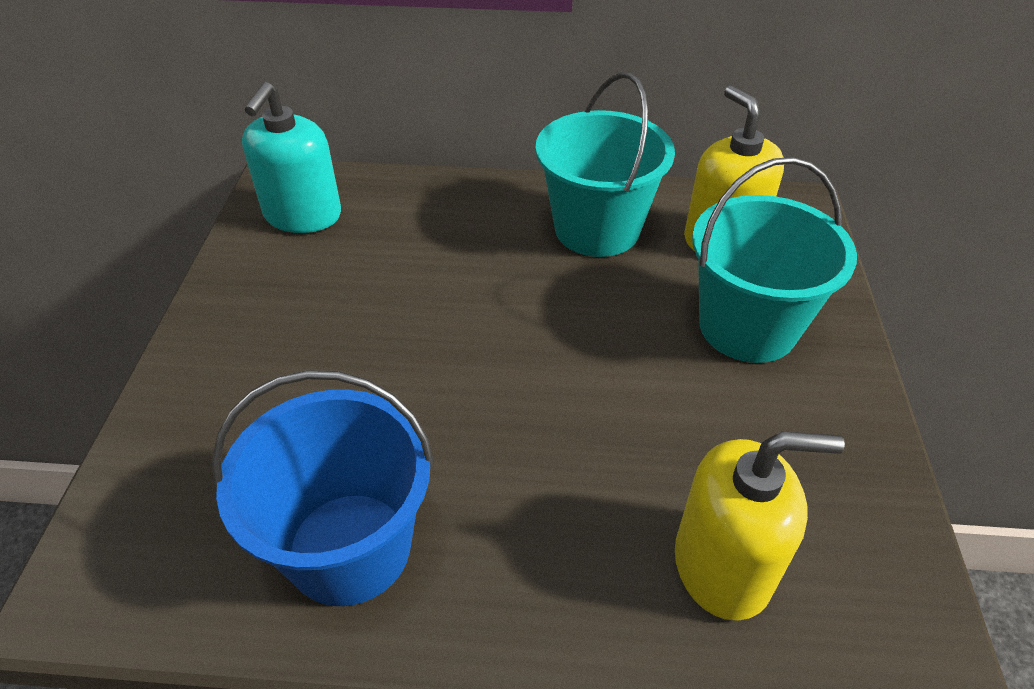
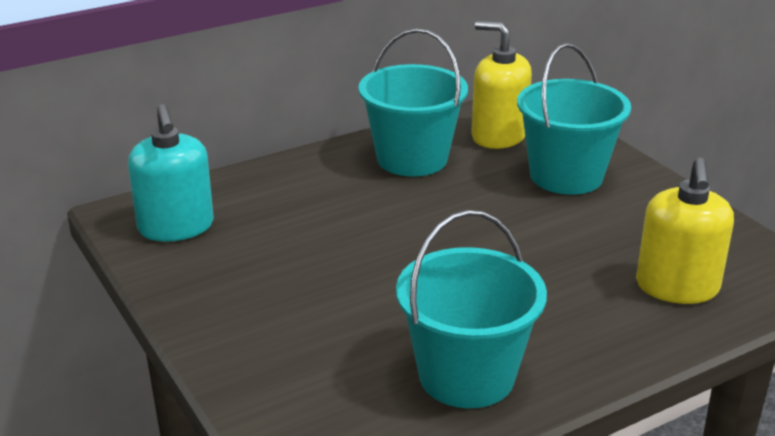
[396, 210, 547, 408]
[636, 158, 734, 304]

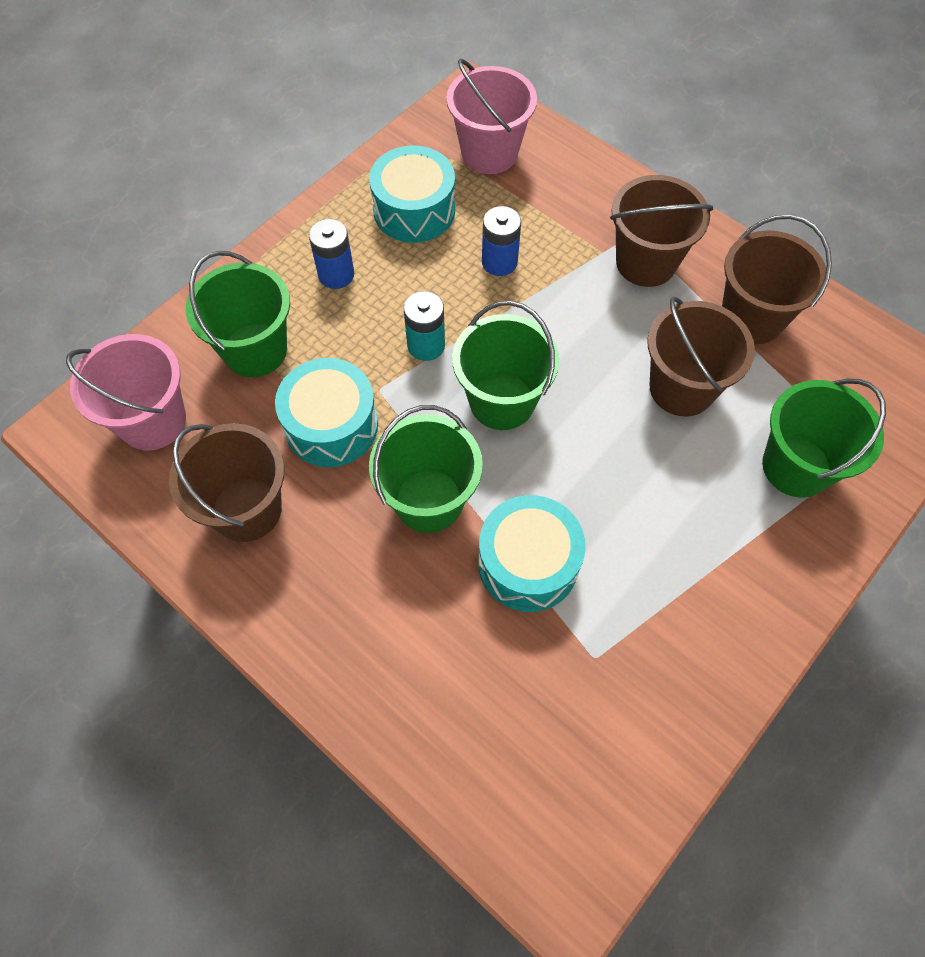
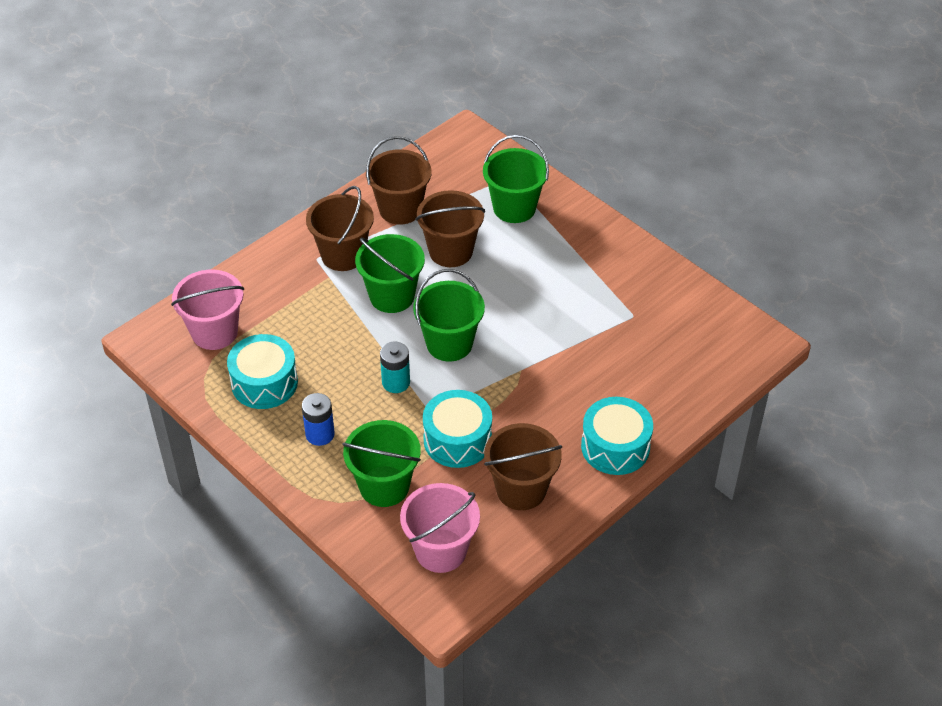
[482, 206, 521, 276] (first image)
[355, 234, 425, 313]
[581, 397, 653, 475]

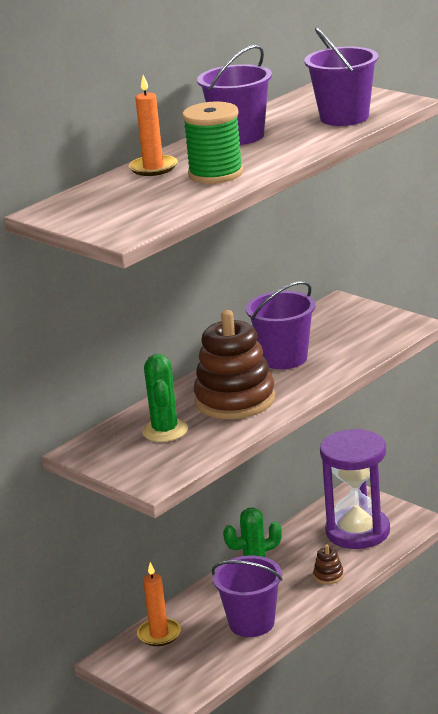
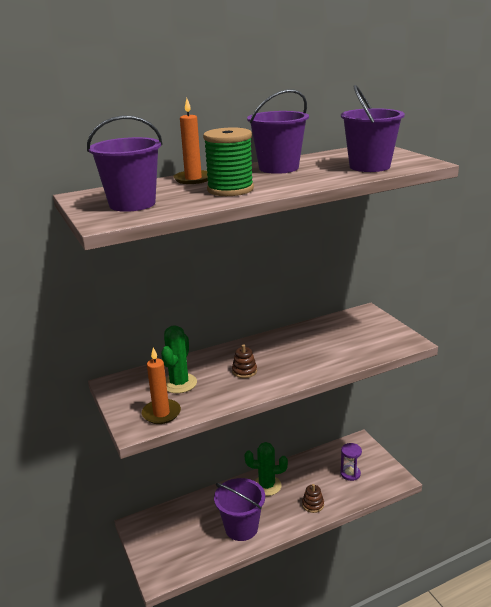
[142, 348, 181, 424]
[87, 116, 162, 212]
[232, 344, 257, 378]
[340, 443, 362, 481]

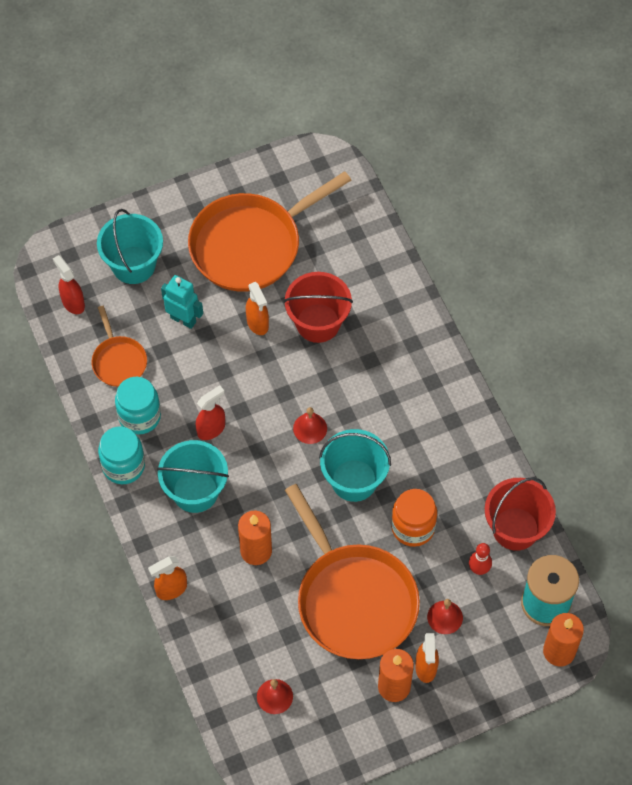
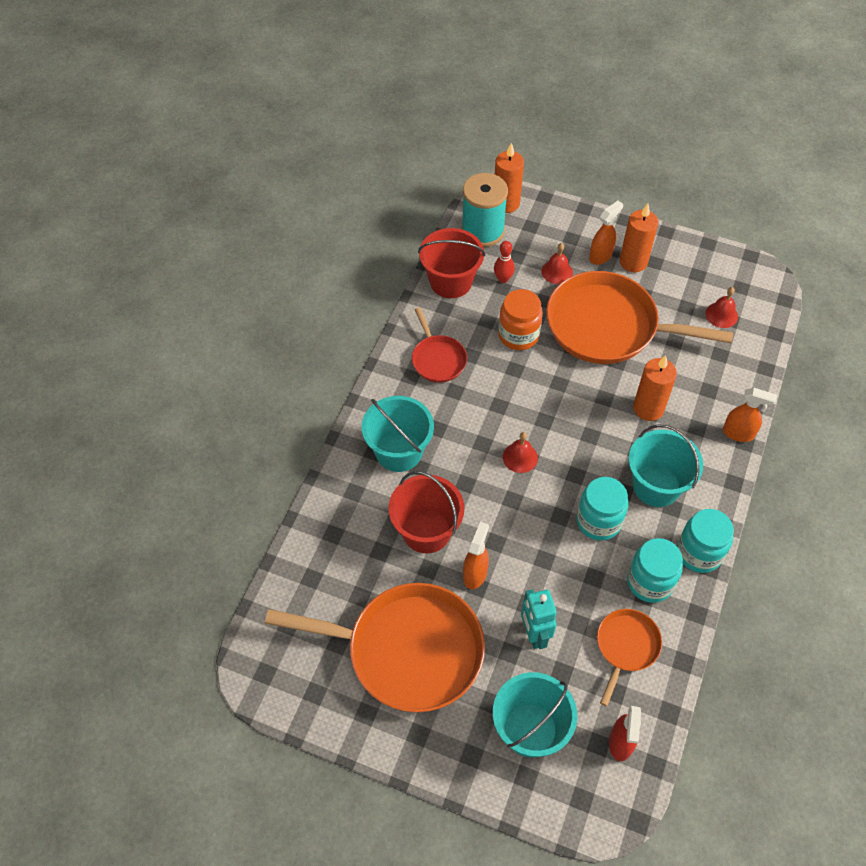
[412, 307, 467, 383]
[361, 396, 434, 472]
[576, 477, 628, 541]
[546, 271, 734, 364]

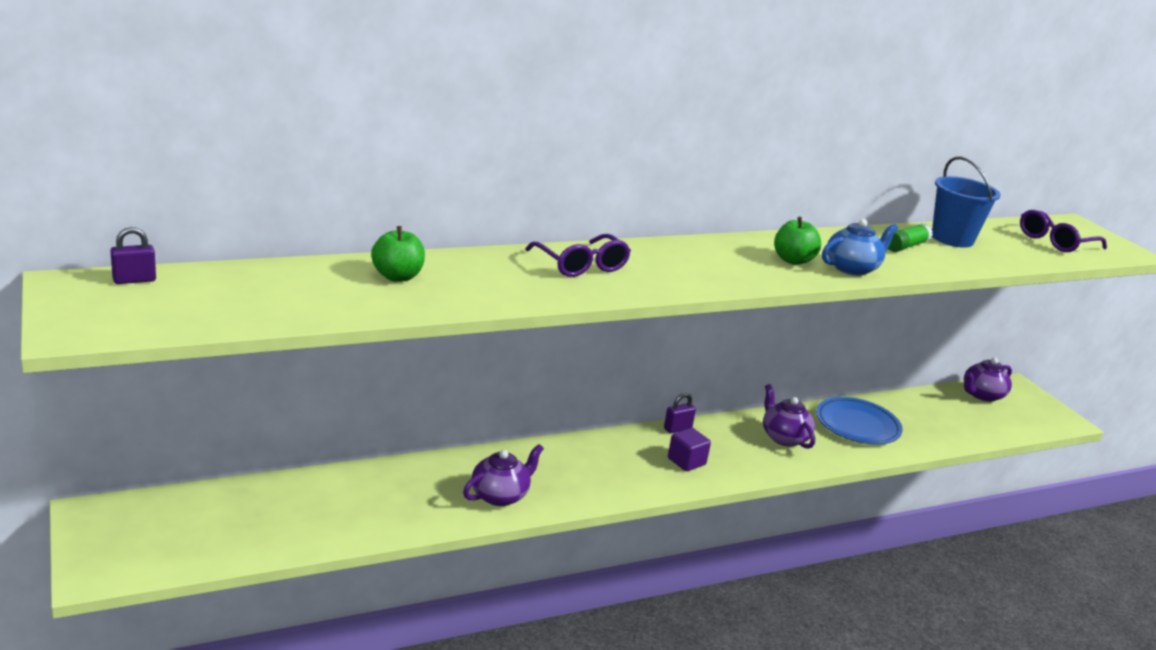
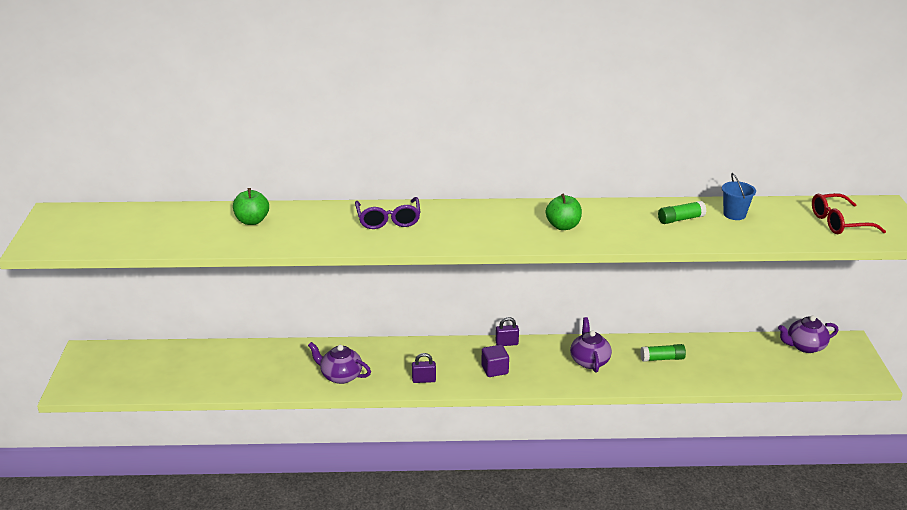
[822, 219, 898, 276] (first image)
[412, 353, 436, 383]
[640, 344, 686, 362]
[812, 193, 886, 234]
[308, 342, 371, 384]
[722, 173, 756, 220]

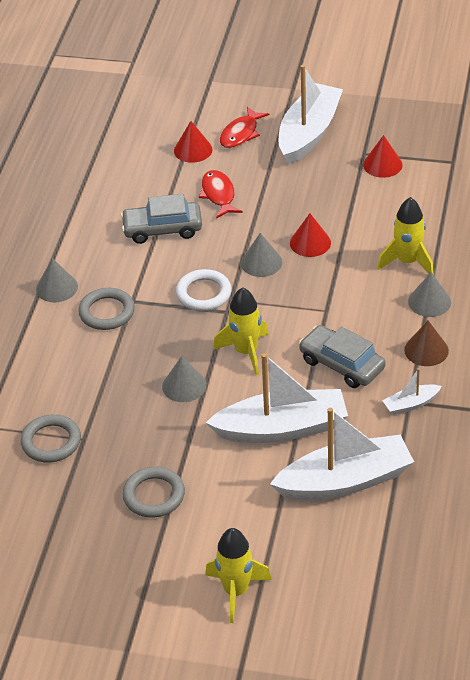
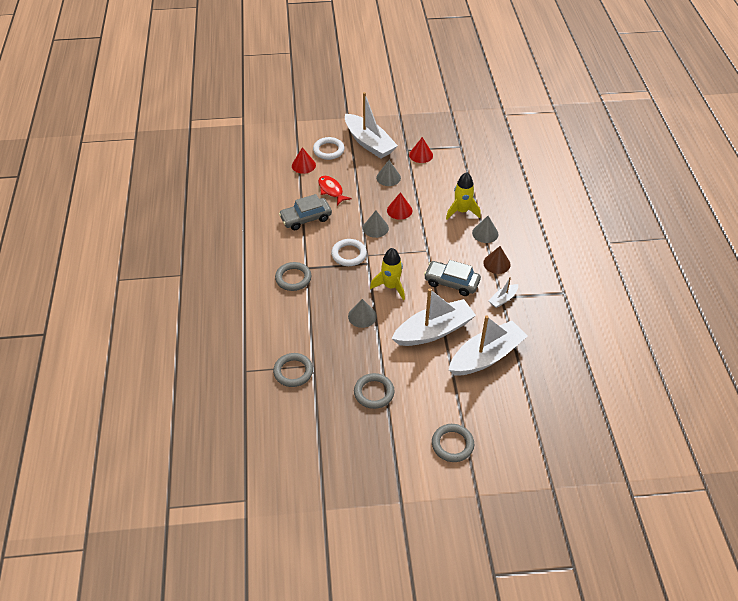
[376, 160, 401, 186]
[432, 424, 474, 462]
[313, 137, 344, 160]
[345, 92, 398, 159]

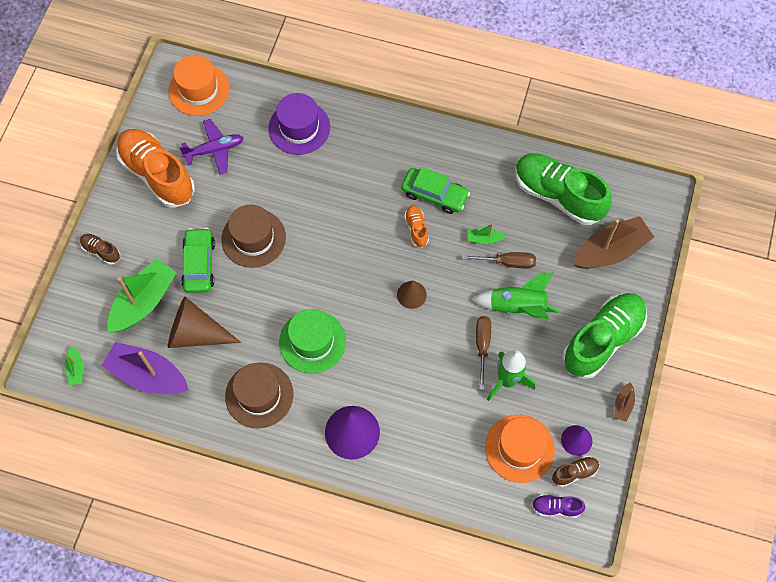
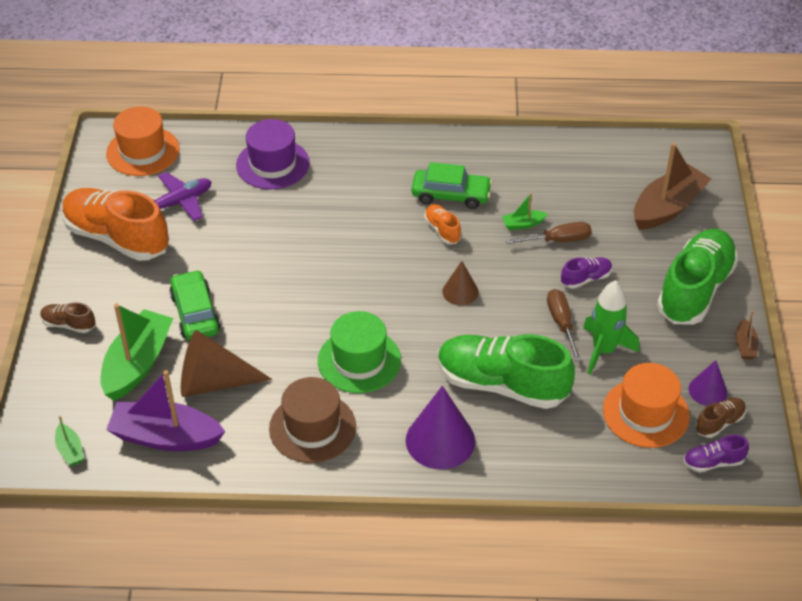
[221, 204, 286, 268] (first image)
[438, 334, 575, 409]
[561, 257, 612, 289]

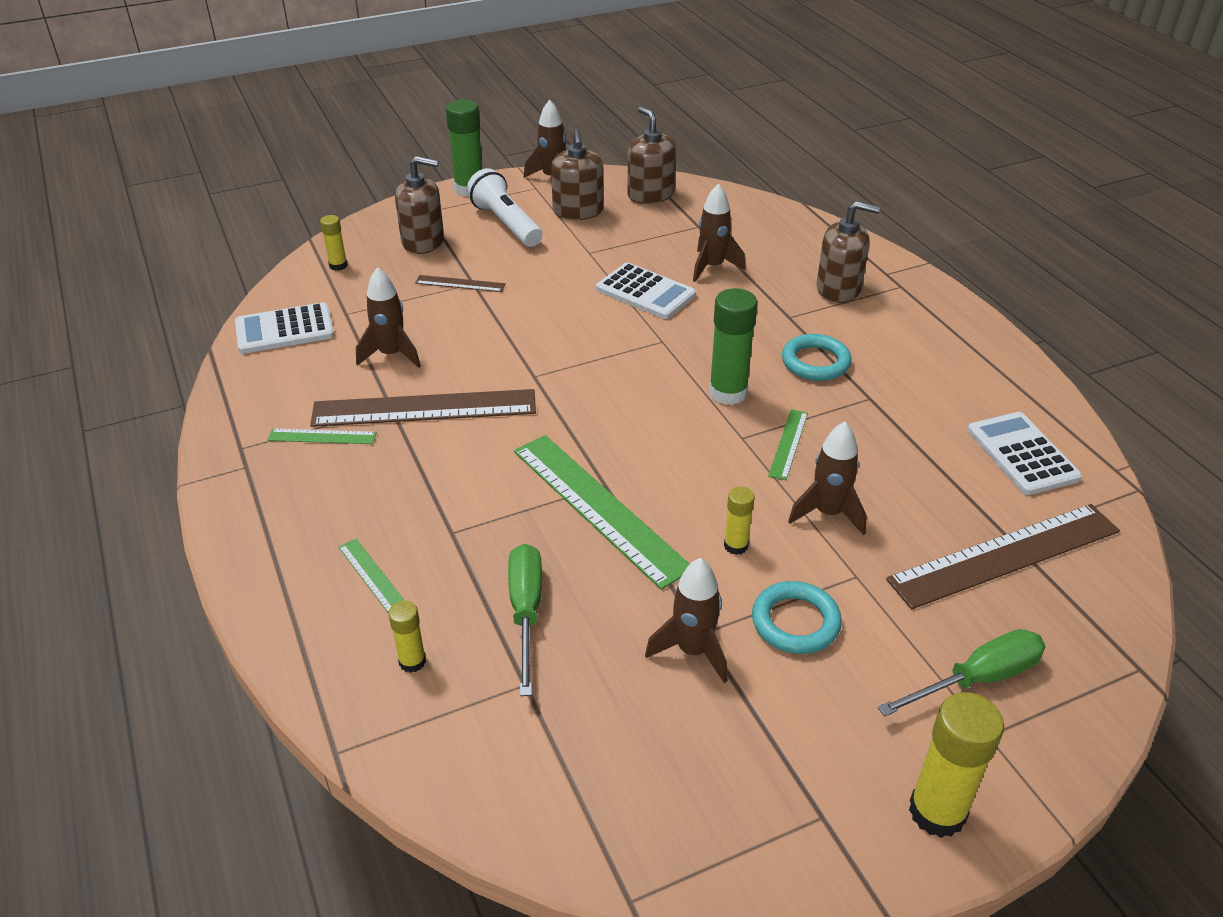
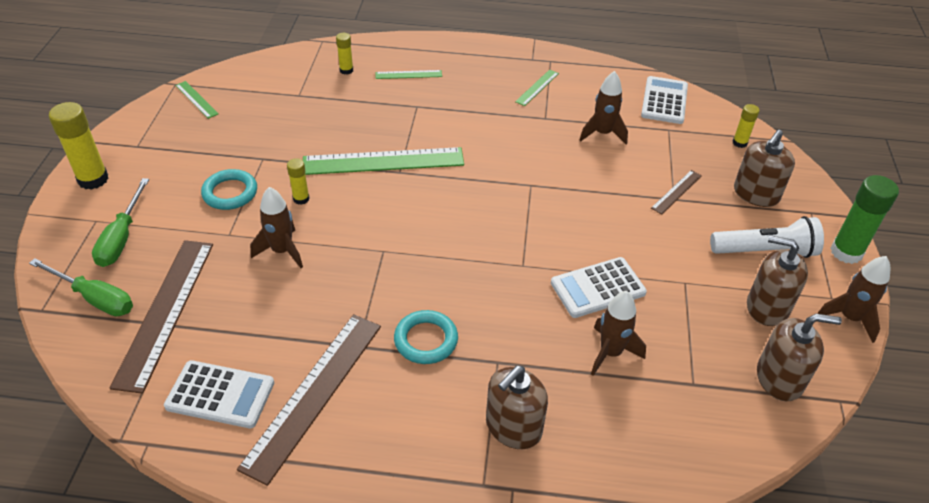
[645, 558, 727, 683] (first image)
[709, 288, 758, 405] (first image)
[237, 314, 381, 486]
[29, 258, 133, 317]
[175, 81, 219, 119]

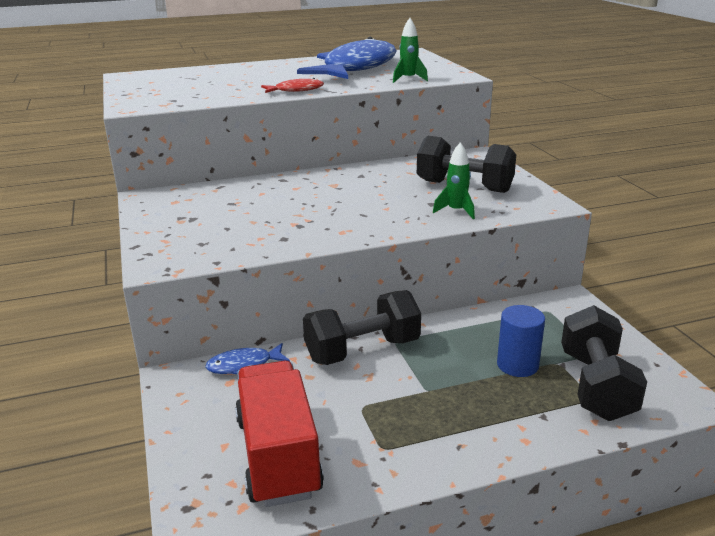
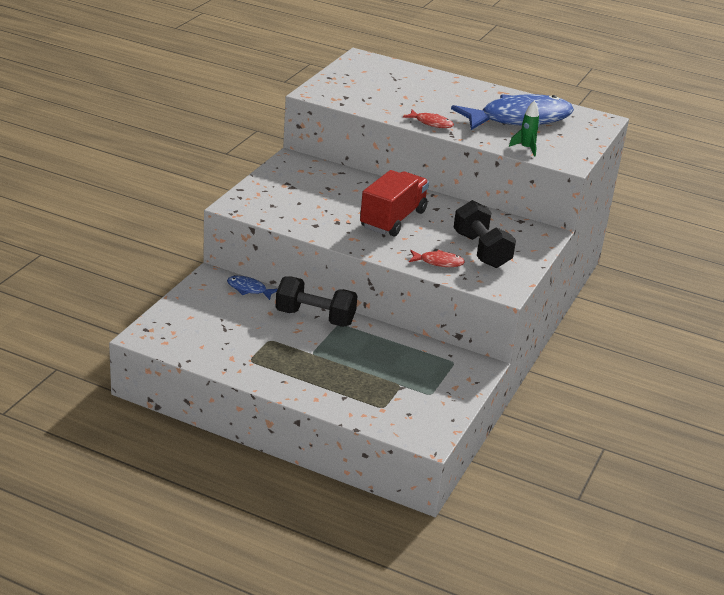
[497, 305, 545, 377] (first image)
[561, 305, 647, 421] (first image)
[360, 170, 429, 236]
[409, 250, 465, 267]

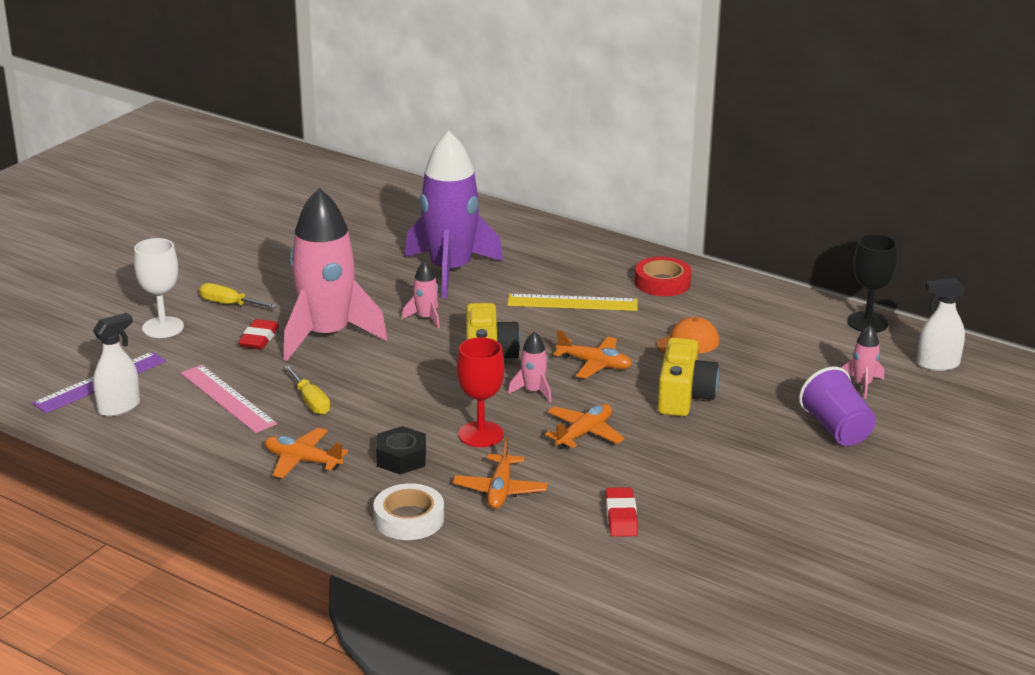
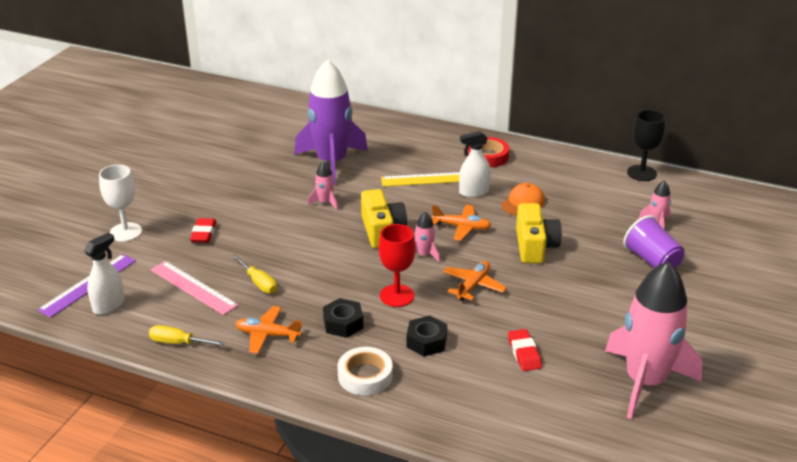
[149, 325, 225, 346]
[605, 261, 702, 419]
[459, 131, 491, 197]
[406, 315, 447, 357]

